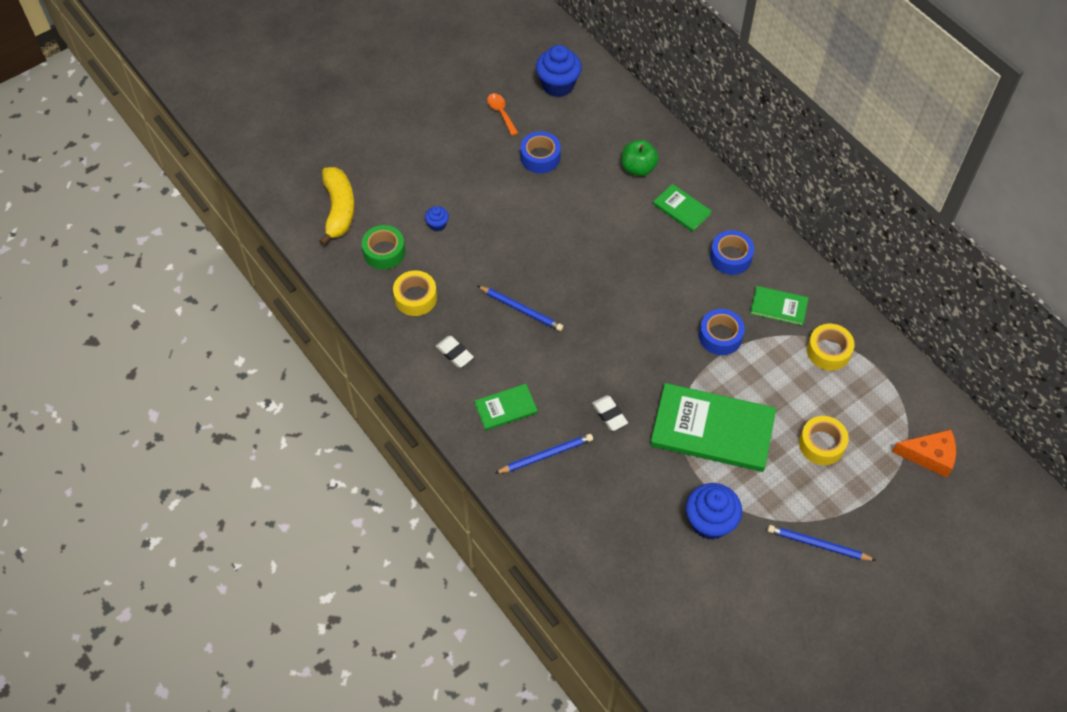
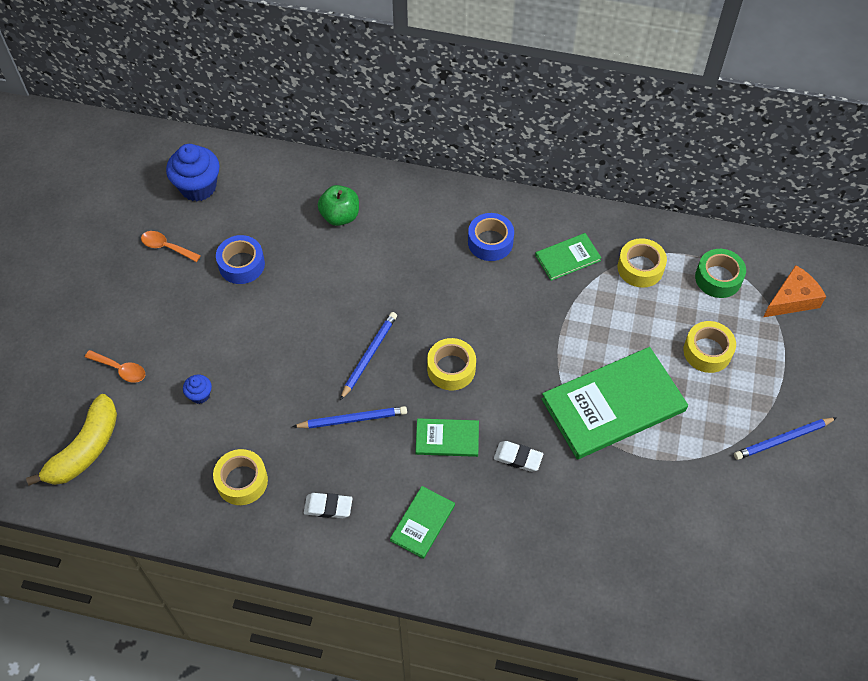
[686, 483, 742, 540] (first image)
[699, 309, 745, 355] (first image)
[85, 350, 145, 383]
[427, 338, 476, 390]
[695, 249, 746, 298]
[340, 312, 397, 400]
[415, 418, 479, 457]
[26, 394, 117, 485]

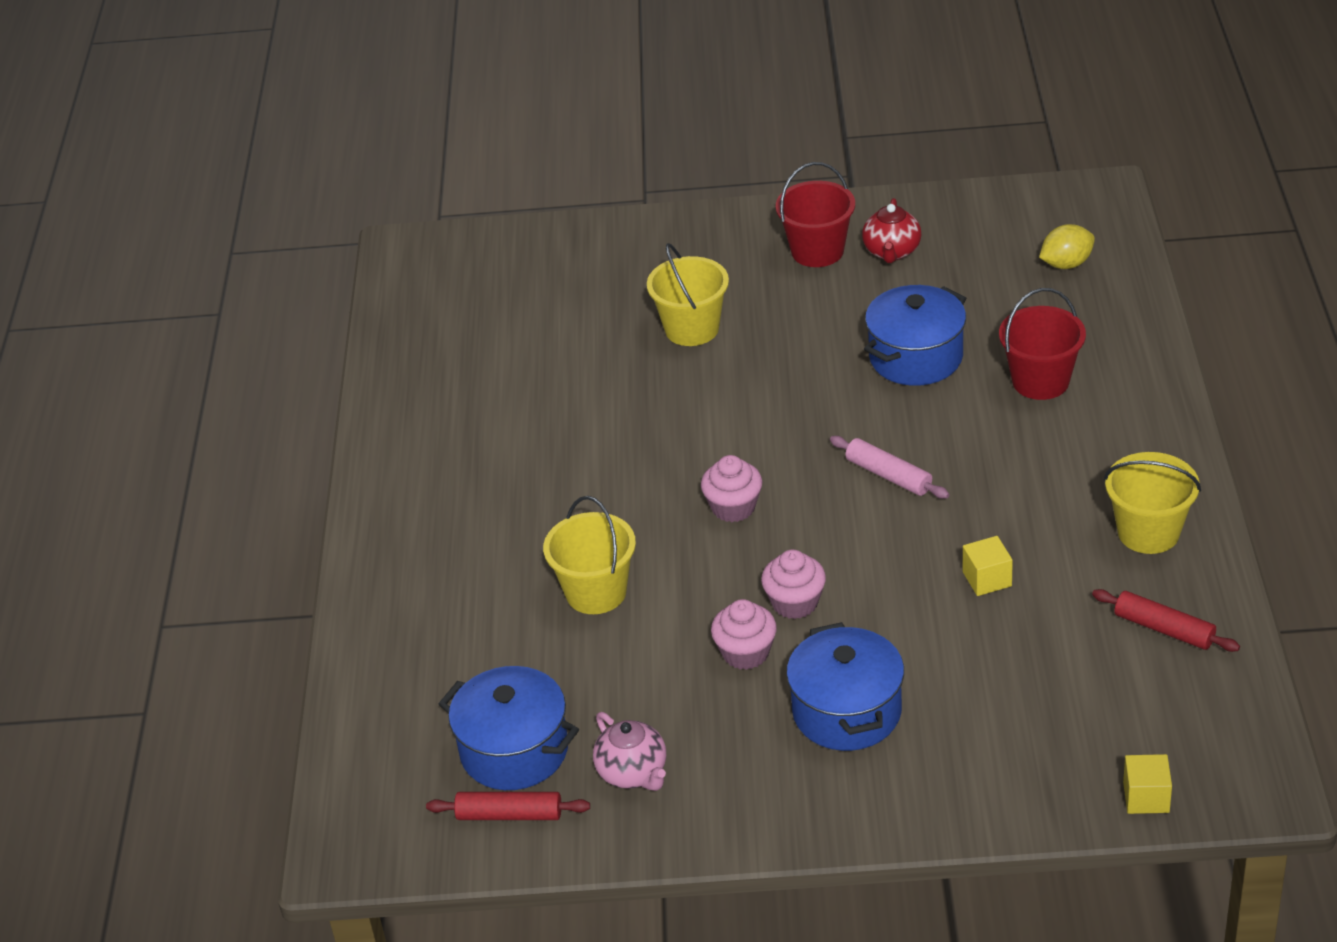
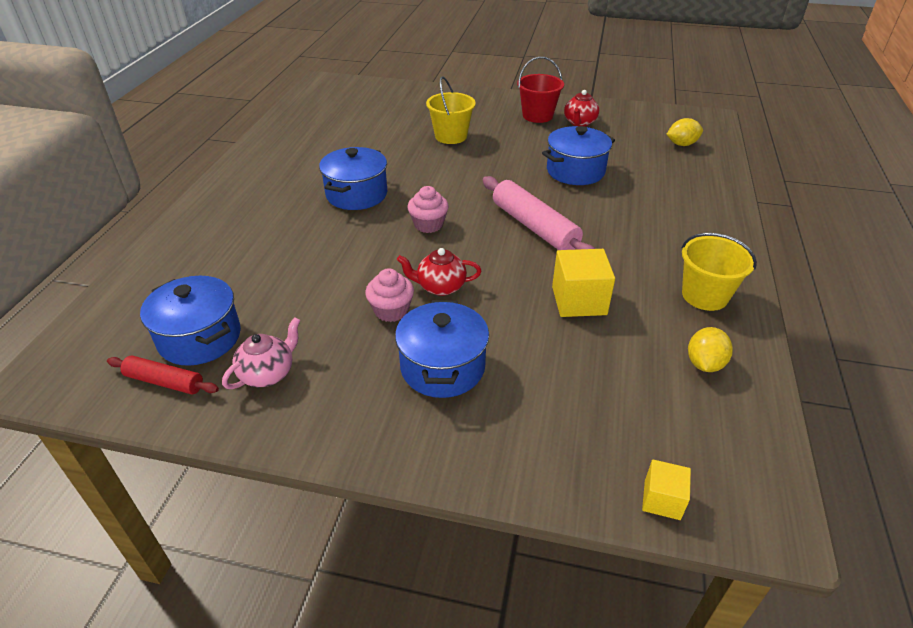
[543, 496, 636, 614] (first image)
[999, 288, 1086, 400] (first image)
[319, 147, 387, 210]
[397, 248, 481, 296]
[688, 327, 733, 372]
[222, 317, 300, 389]
[483, 176, 595, 250]
[552, 249, 615, 317]

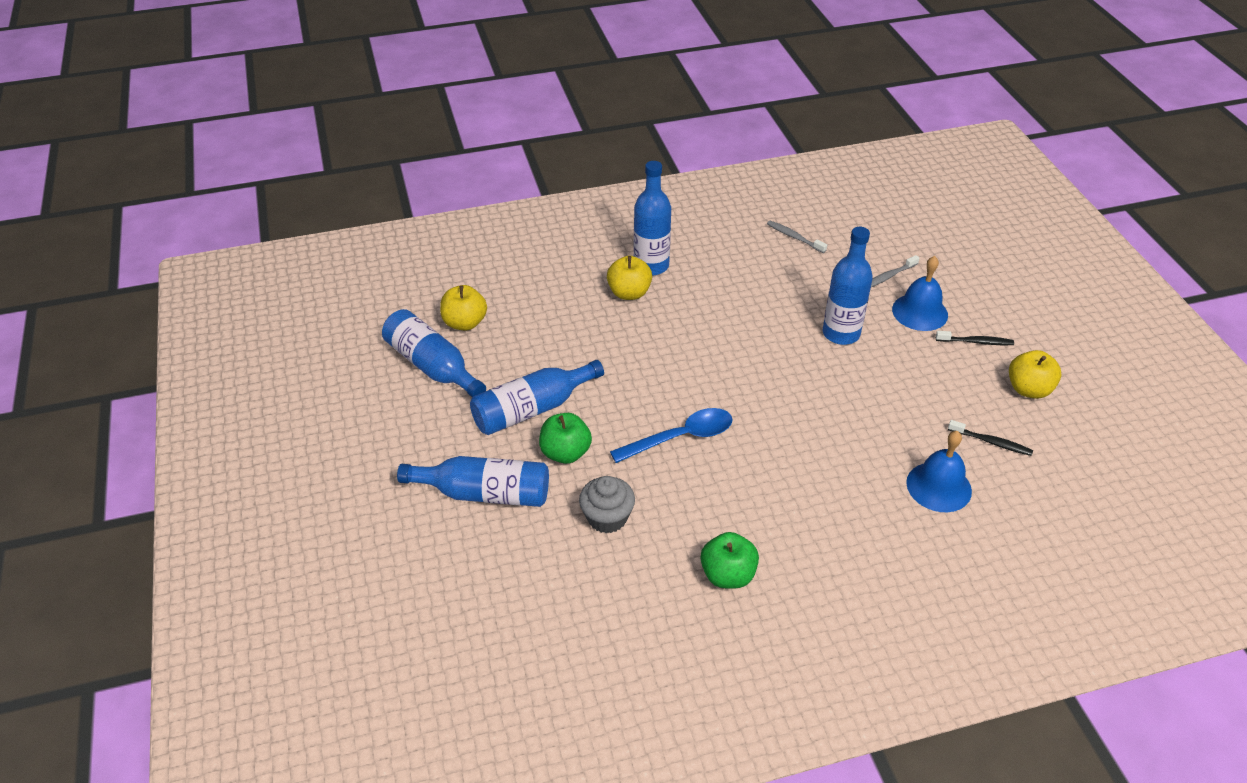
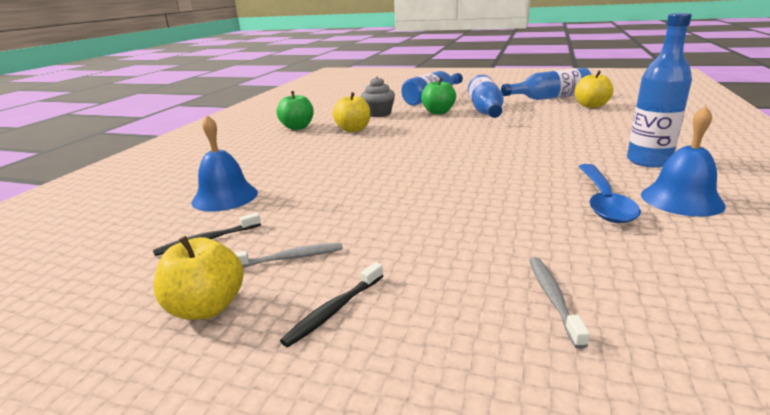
[822, 227, 873, 345] (first image)
[333, 92, 371, 132]
[579, 164, 641, 223]
[235, 243, 343, 268]
[641, 106, 726, 217]

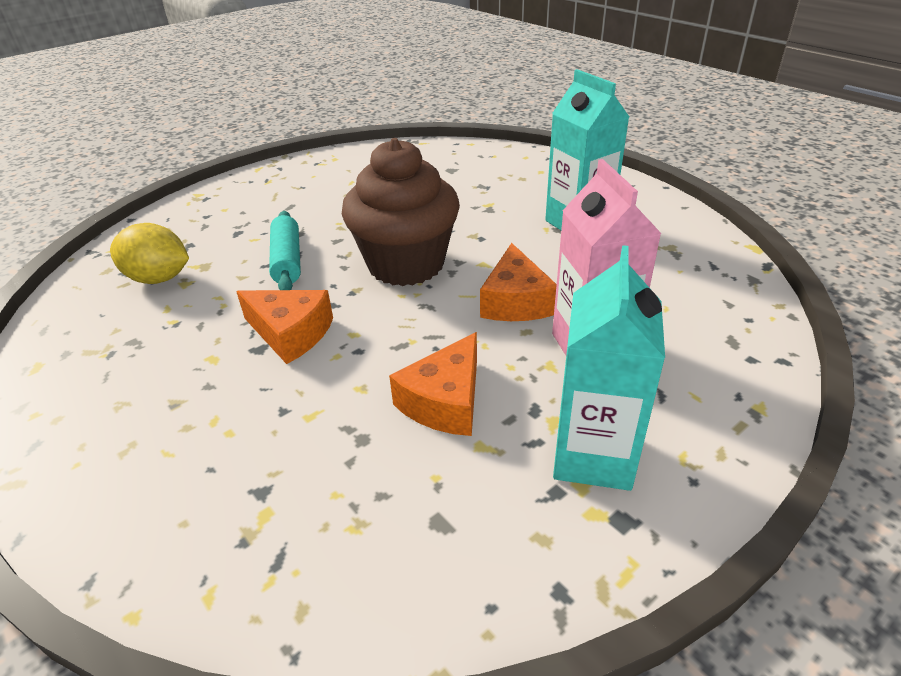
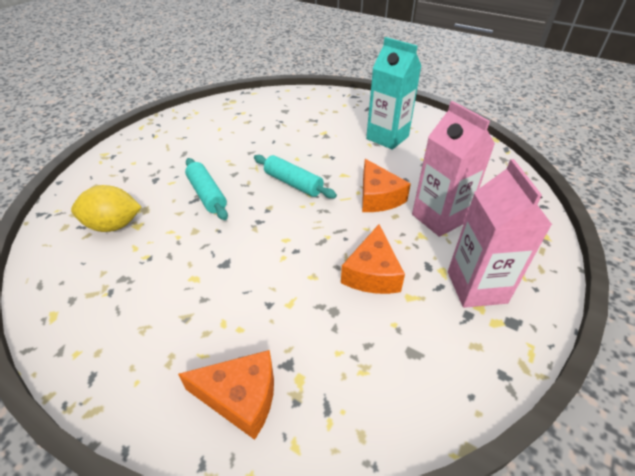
[178, 350, 274, 440]
[254, 155, 337, 199]
[448, 159, 552, 308]

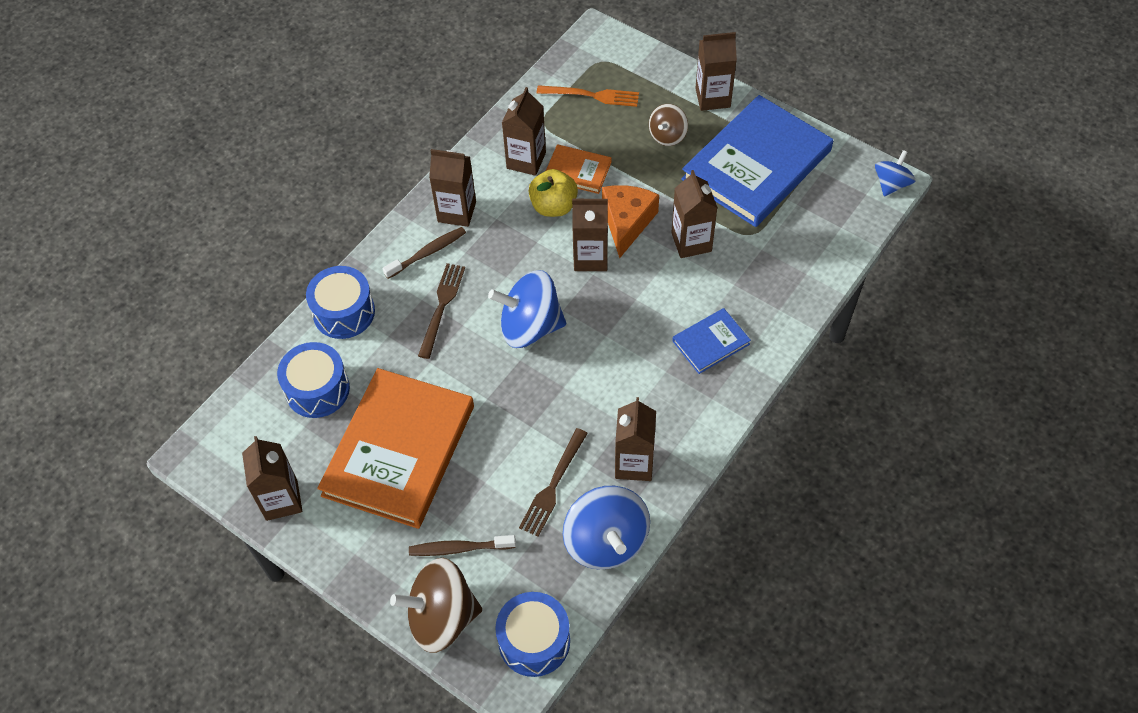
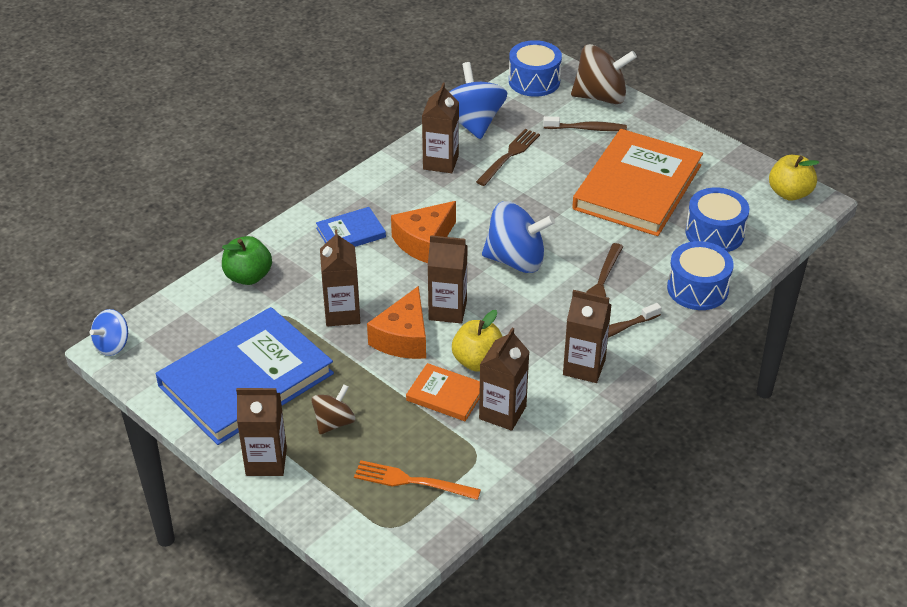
[242, 436, 302, 521] (first image)
[222, 236, 272, 285]
[391, 201, 456, 263]
[769, 155, 819, 201]

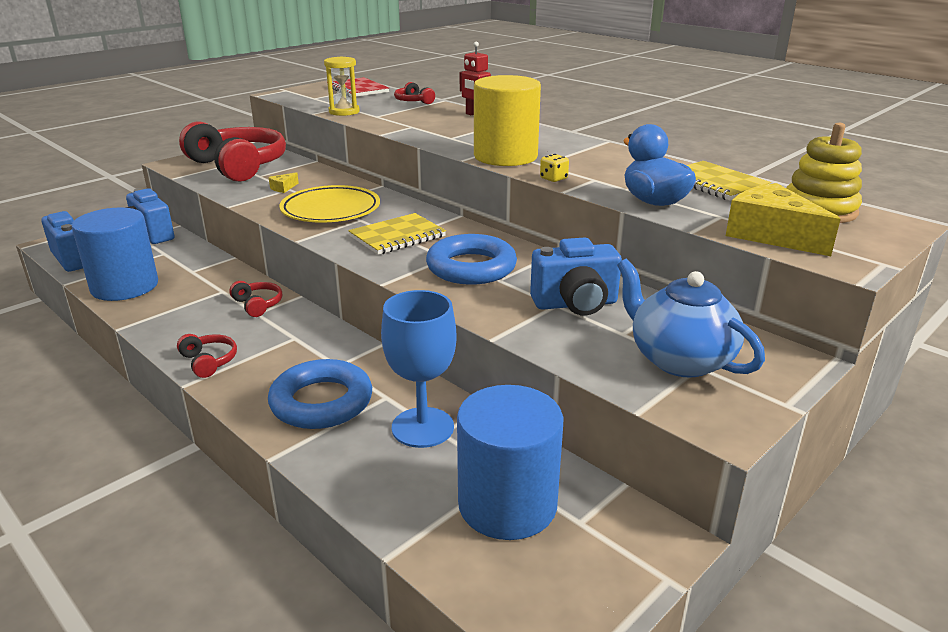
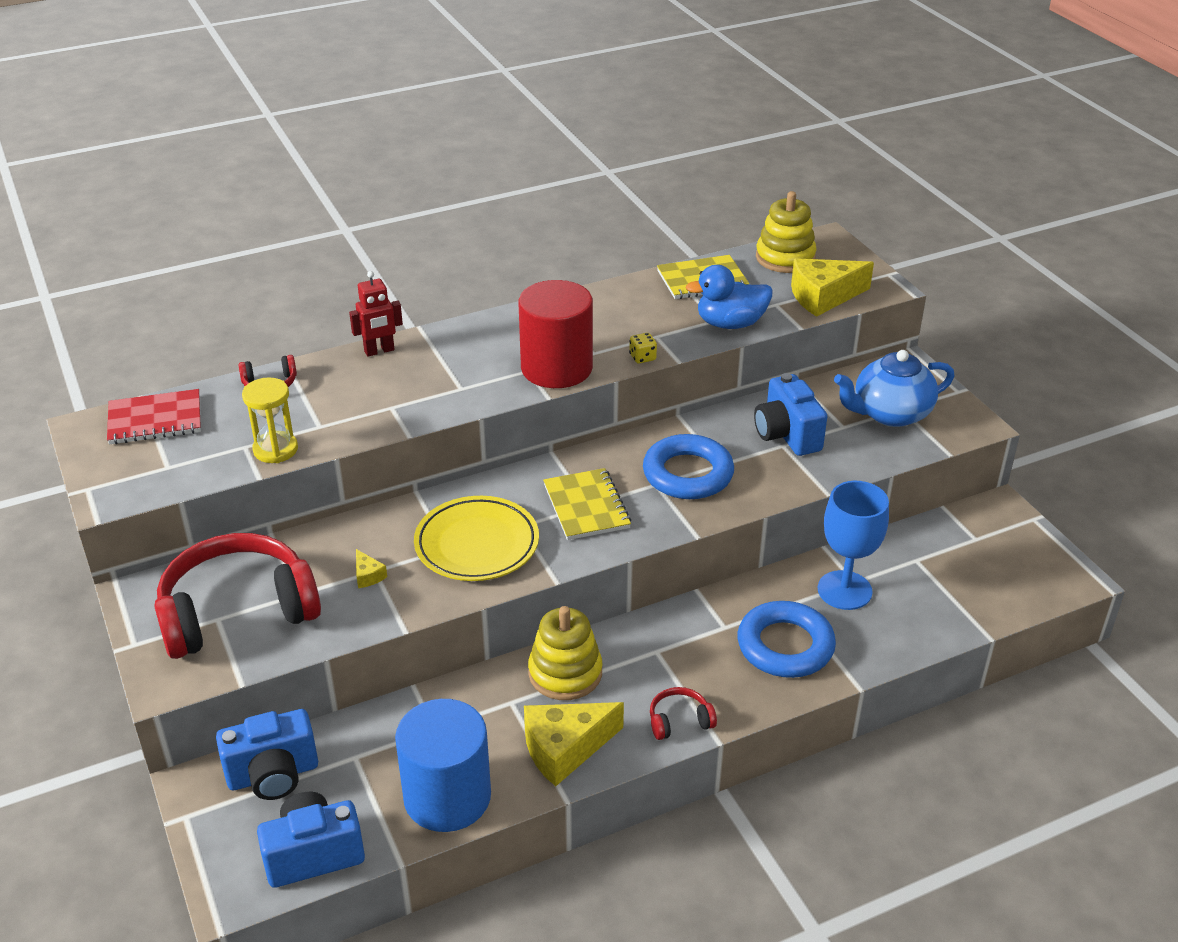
[457, 385, 563, 540] (first image)
[524, 702, 624, 786]
[528, 606, 603, 700]
[518, 280, 593, 388]
[754, 373, 827, 456]

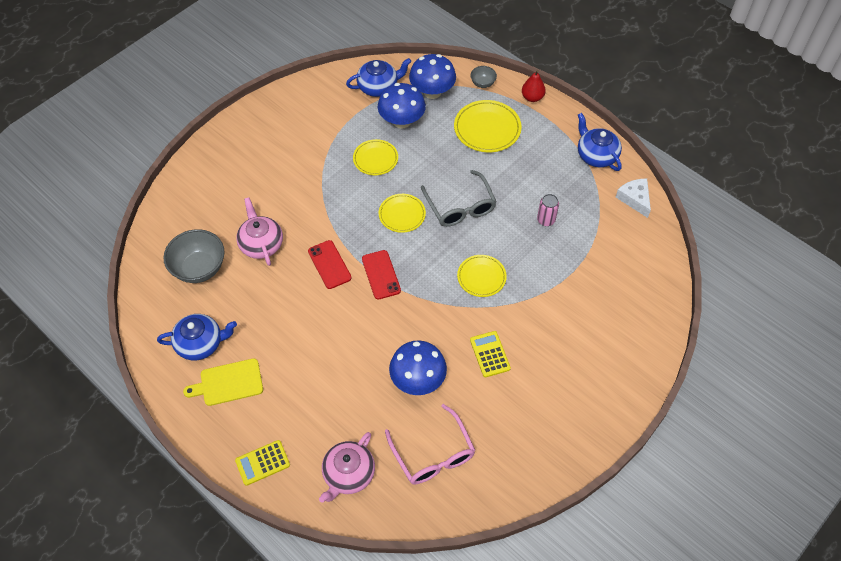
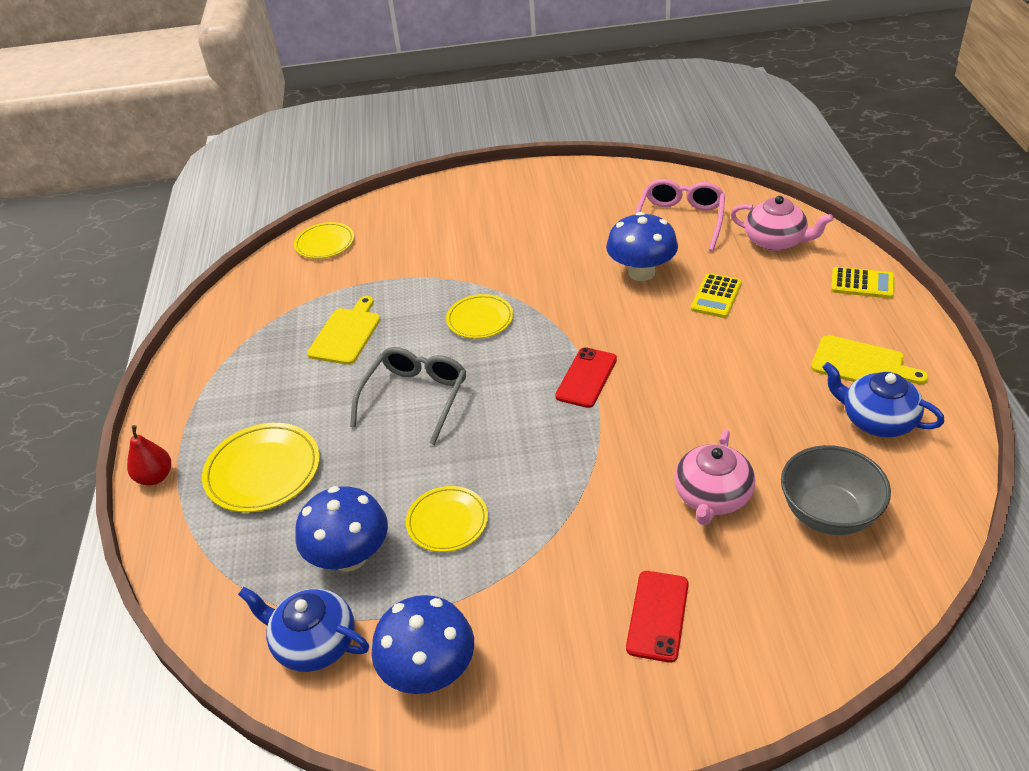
[470, 66, 497, 88] (first image)
[578, 113, 622, 171] (first image)
[616, 179, 651, 218] (first image)
[626, 571, 689, 663]
[294, 222, 354, 259]
[371, 595, 474, 694]
[691, 273, 742, 318]
[307, 296, 381, 365]
[730, 196, 833, 251]

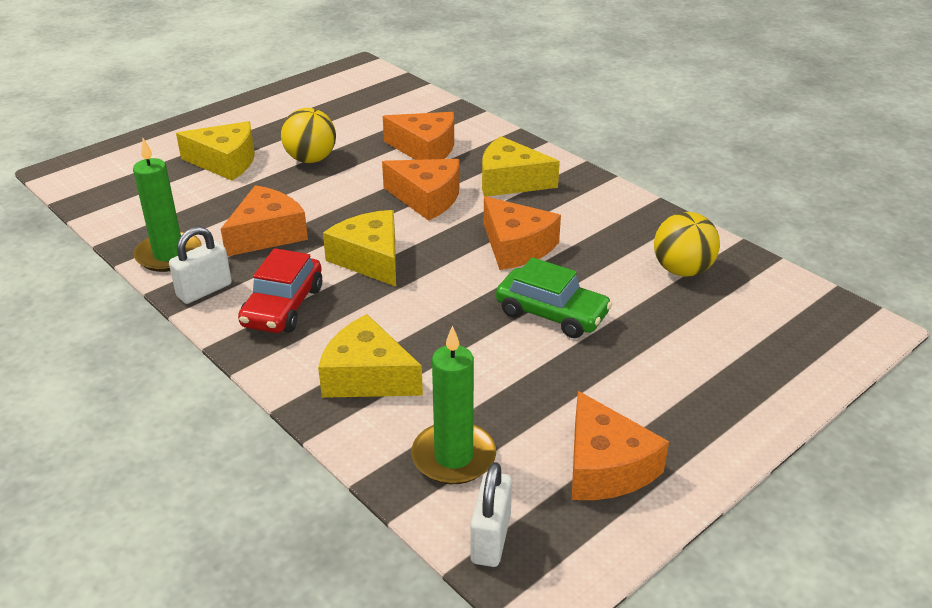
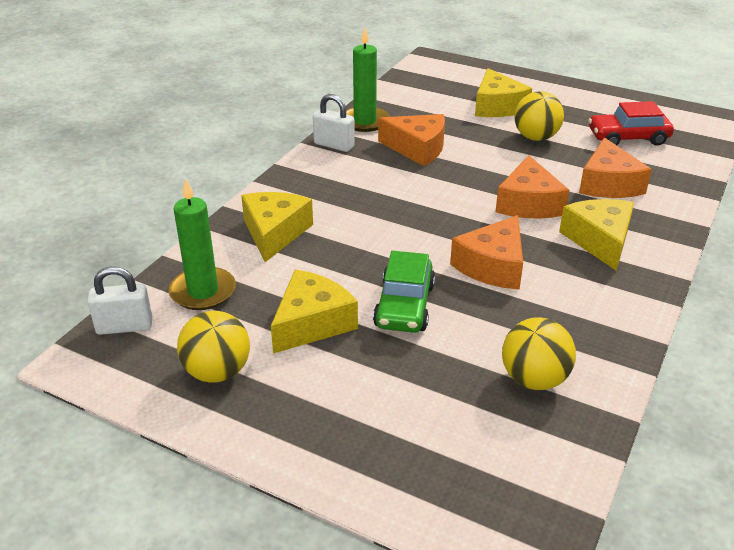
[588, 101, 674, 146]
[271, 270, 358, 354]
[177, 311, 250, 383]

